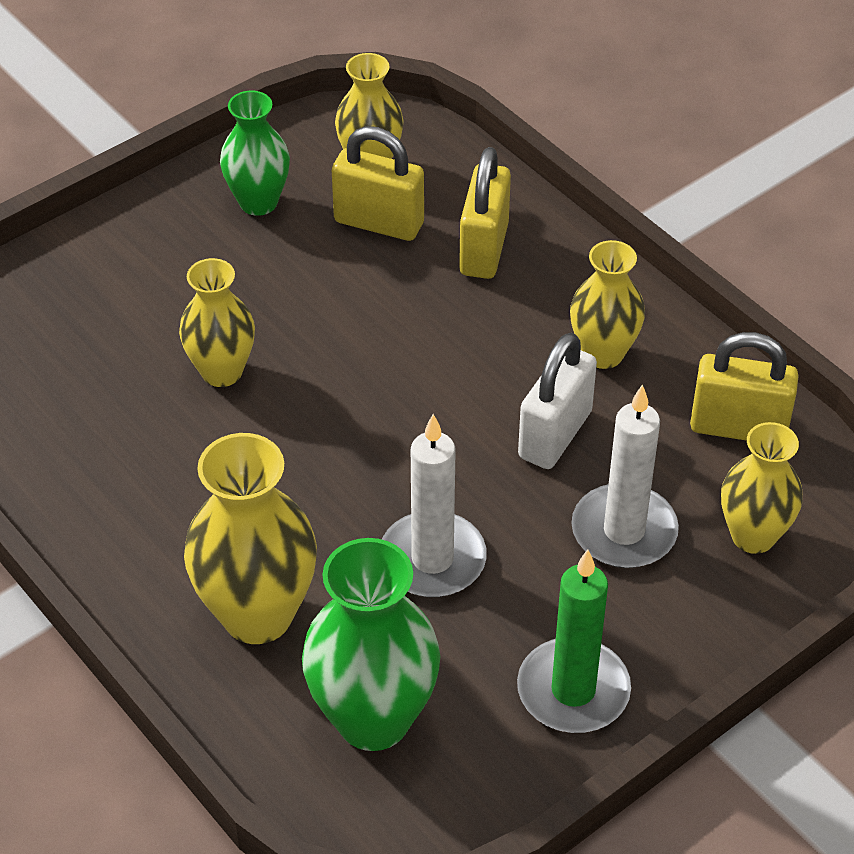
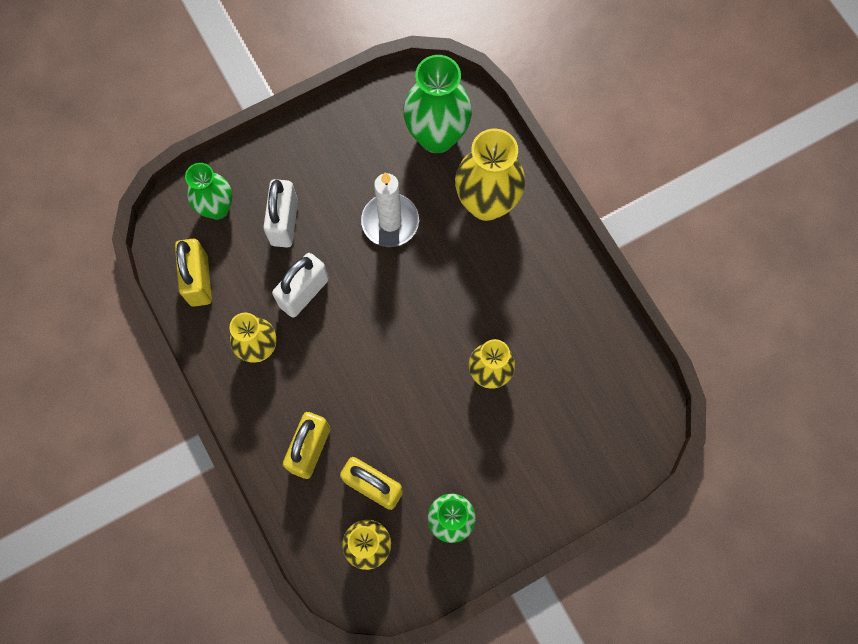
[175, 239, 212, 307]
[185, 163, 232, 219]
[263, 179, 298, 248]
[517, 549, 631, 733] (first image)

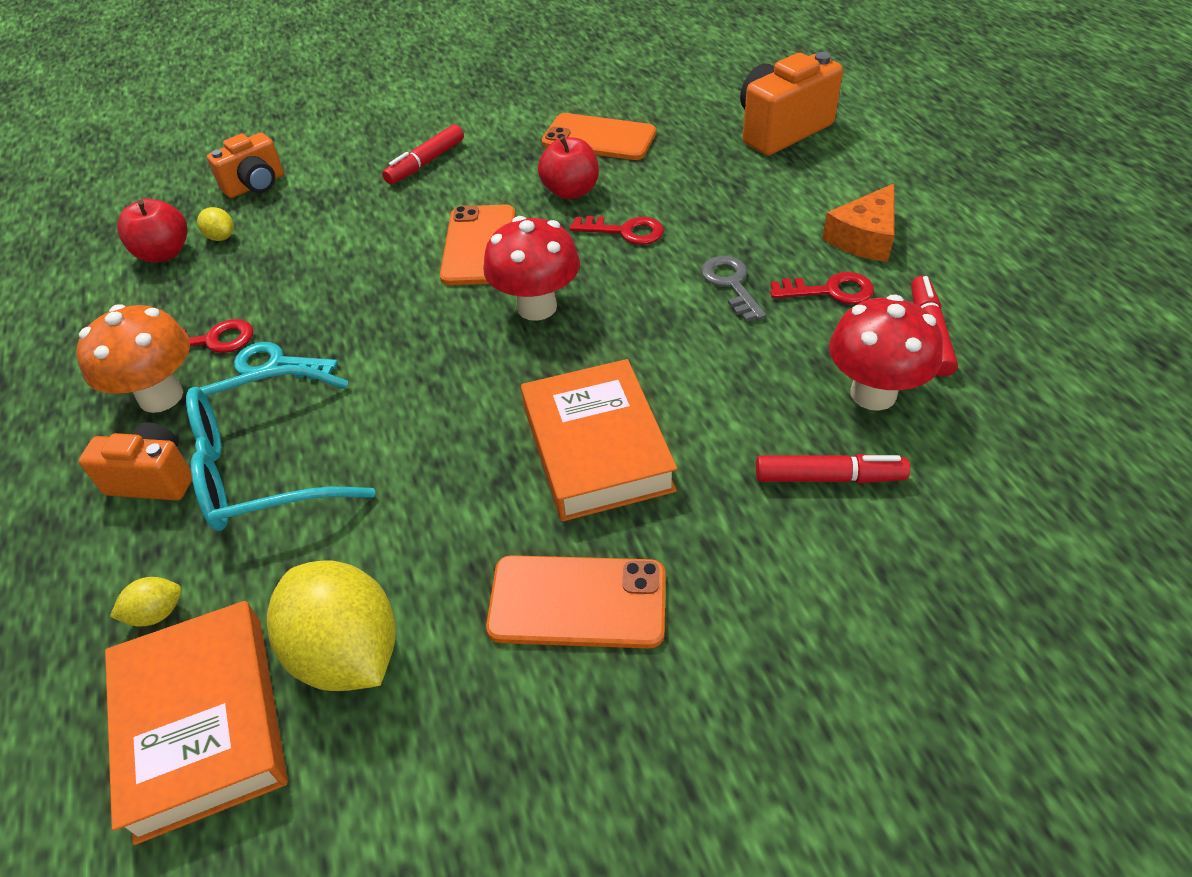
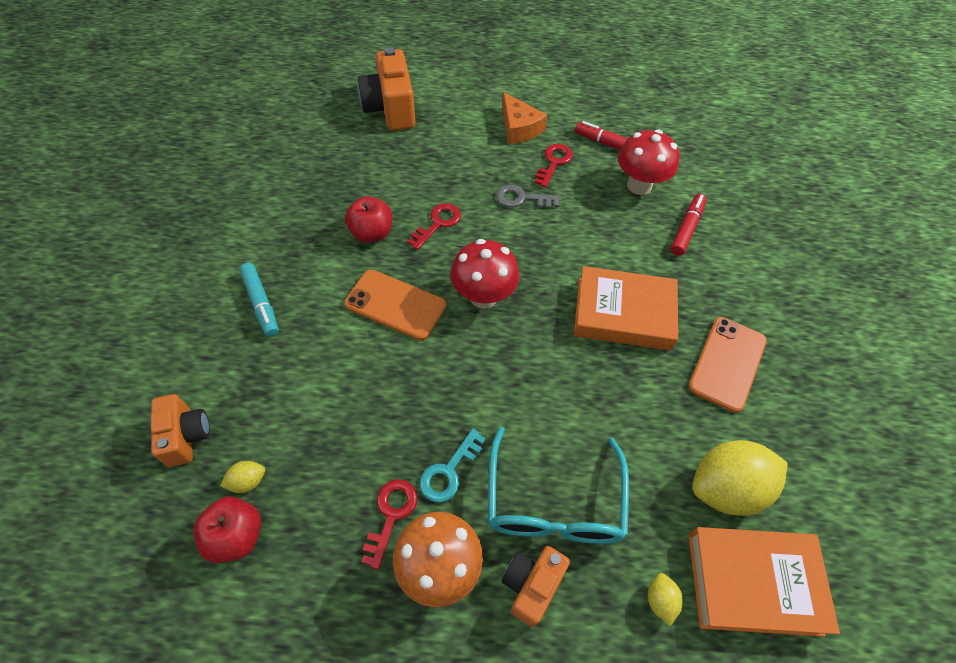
[239, 263, 279, 337]
[542, 113, 656, 160] (first image)

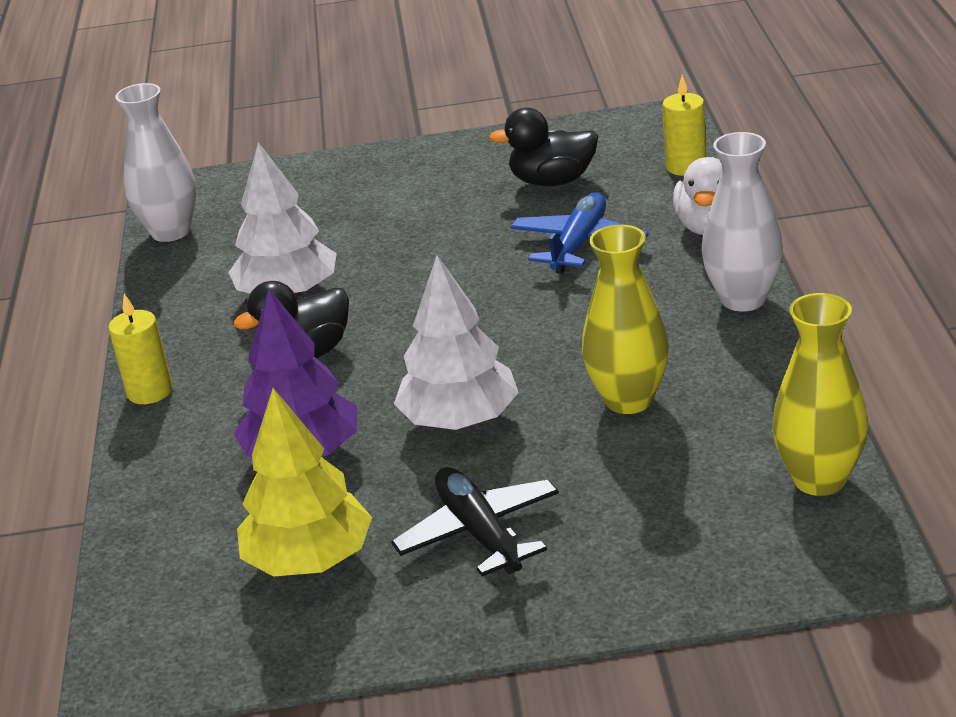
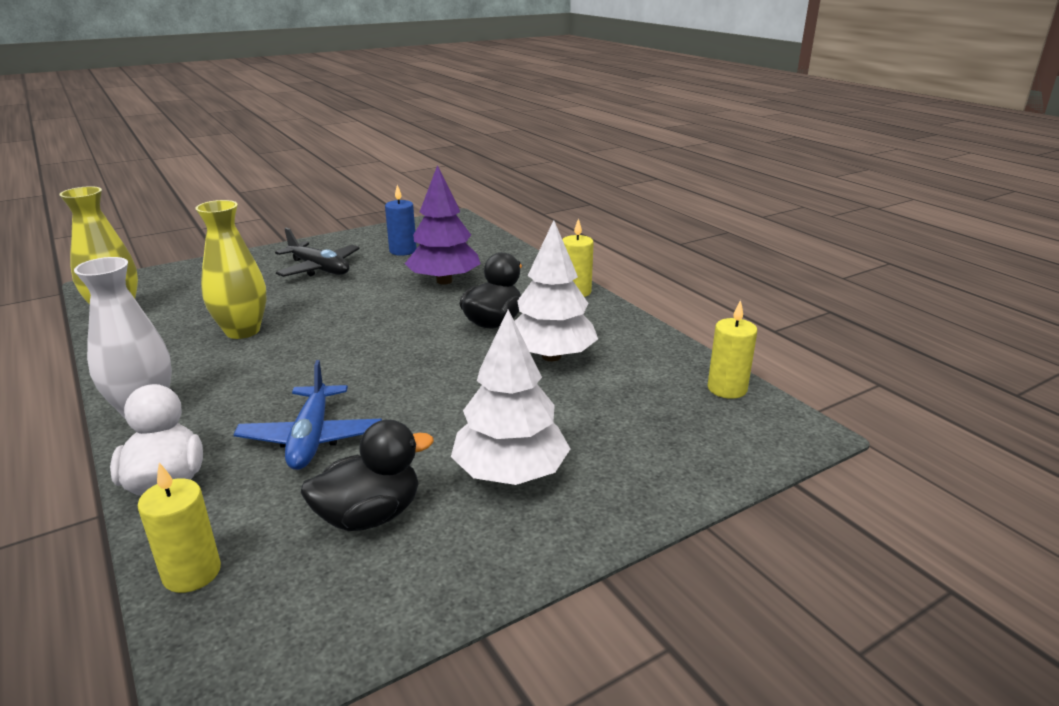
[385, 185, 417, 256]
[451, 310, 570, 485]
[707, 300, 757, 399]

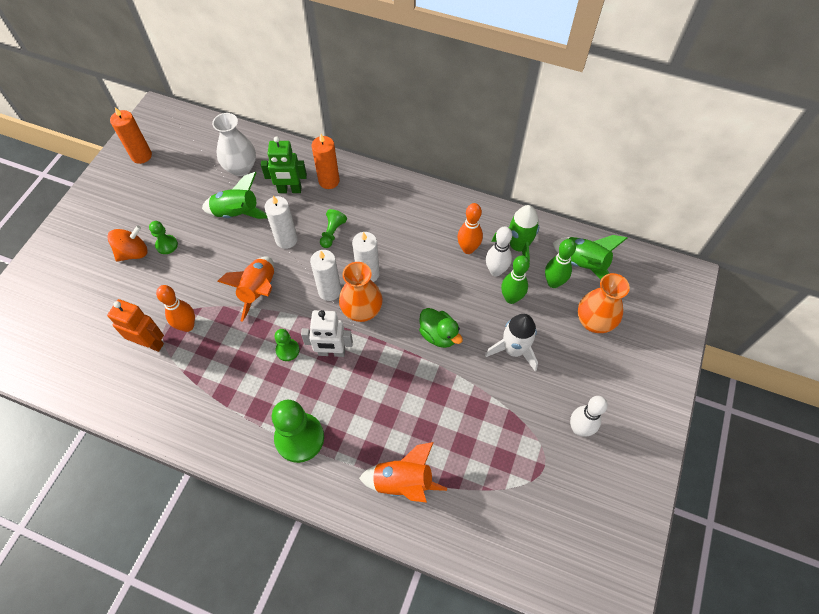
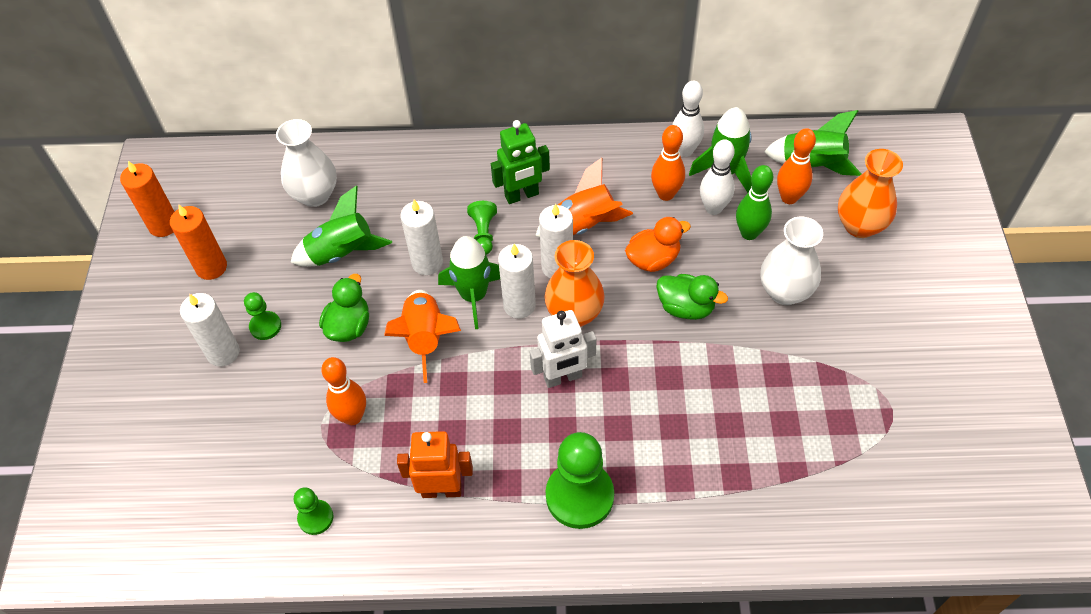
[170, 205, 227, 280]
[180, 293, 240, 367]
[293, 487, 334, 535]
[319, 274, 369, 342]
[397, 431, 473, 498]
[438, 236, 500, 329]
[491, 120, 550, 204]
[535, 158, 633, 237]
[625, 217, 691, 272]
[672, 81, 704, 157]
[761, 216, 823, 305]
[777, 128, 816, 204]

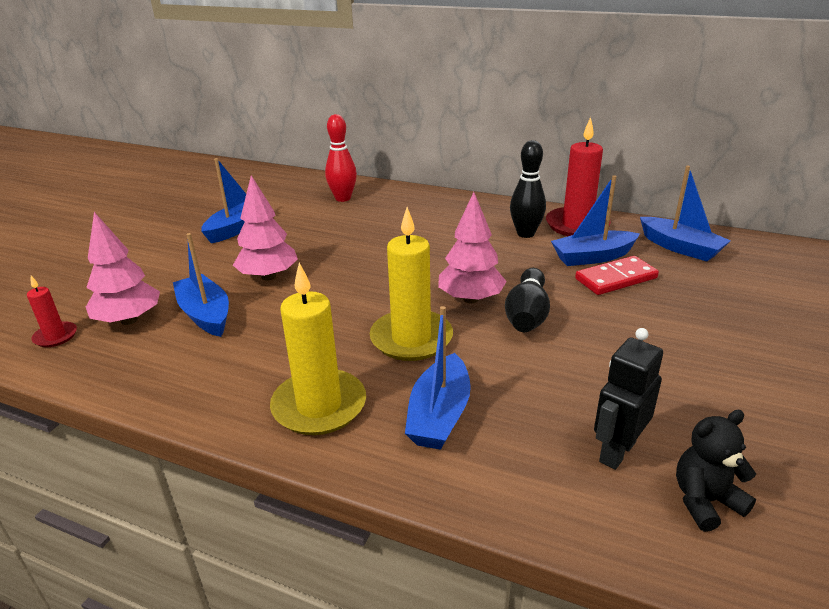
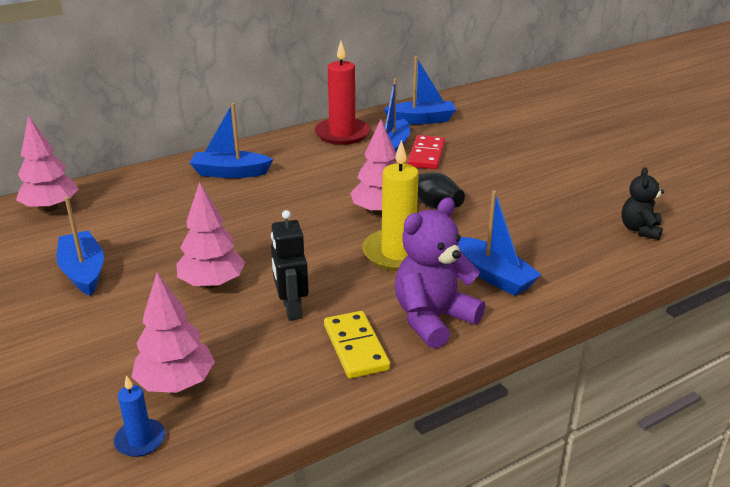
[16, 115, 78, 212]
[114, 375, 165, 457]
[190, 103, 273, 178]
[271, 210, 309, 321]
[324, 311, 390, 379]
[395, 198, 485, 349]
[325, 114, 357, 202] (first image)
[510, 140, 546, 238] (first image)

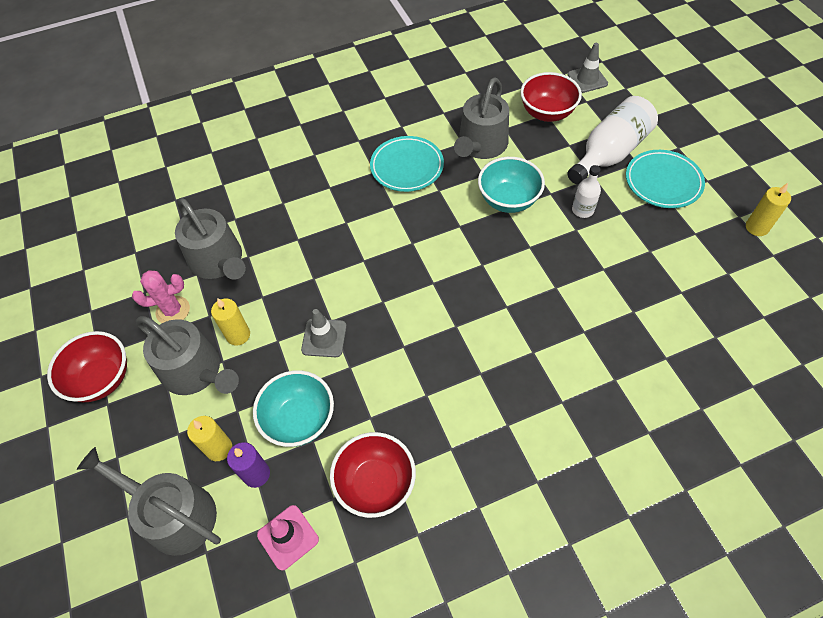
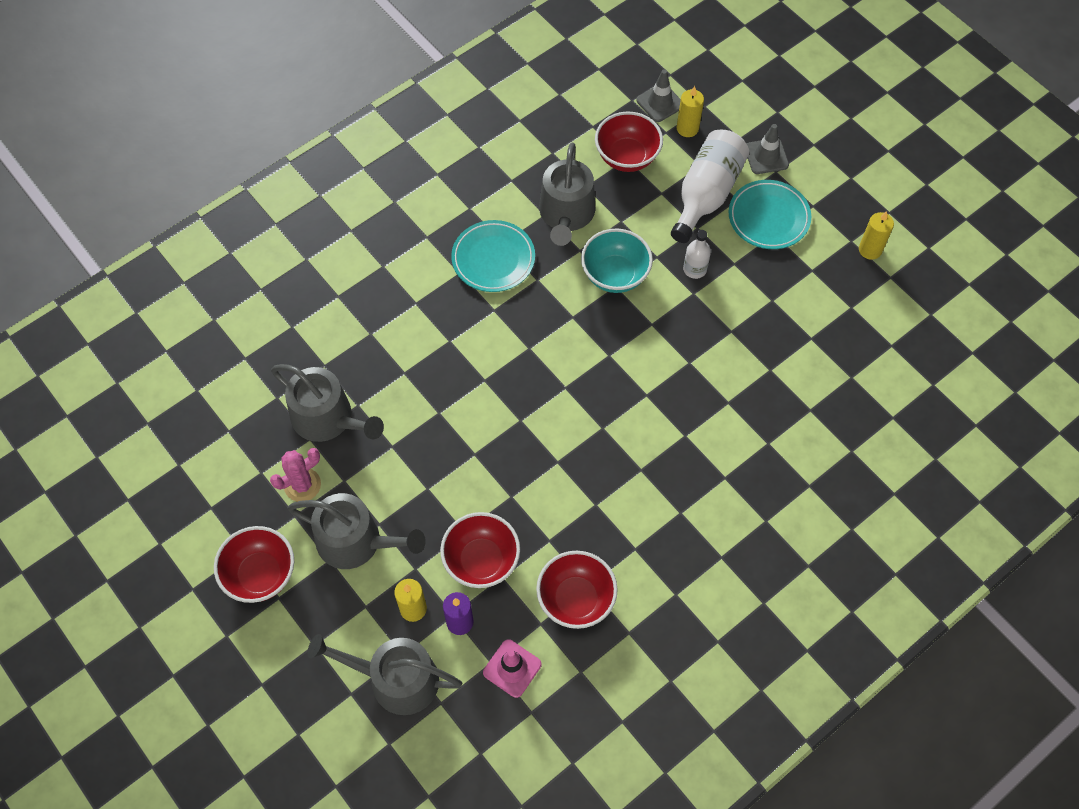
[440, 512, 520, 588]
[677, 86, 704, 137]
[746, 124, 789, 174]

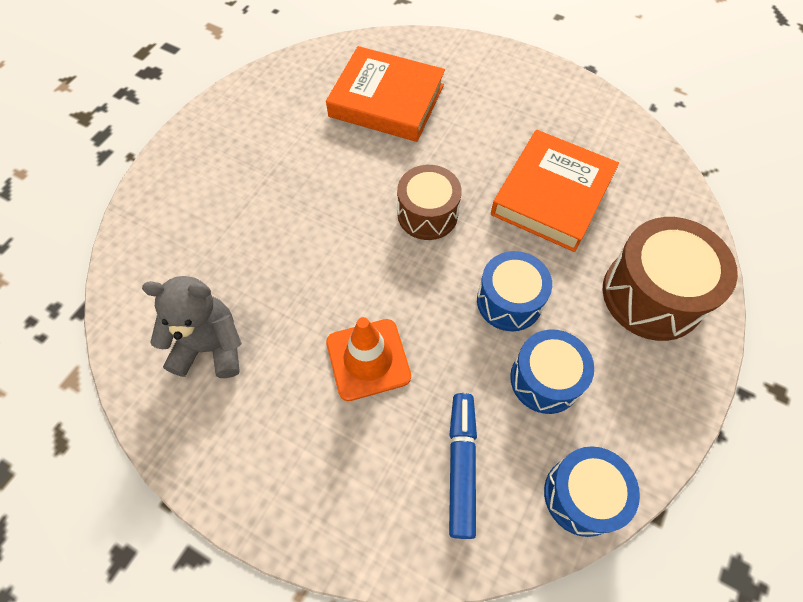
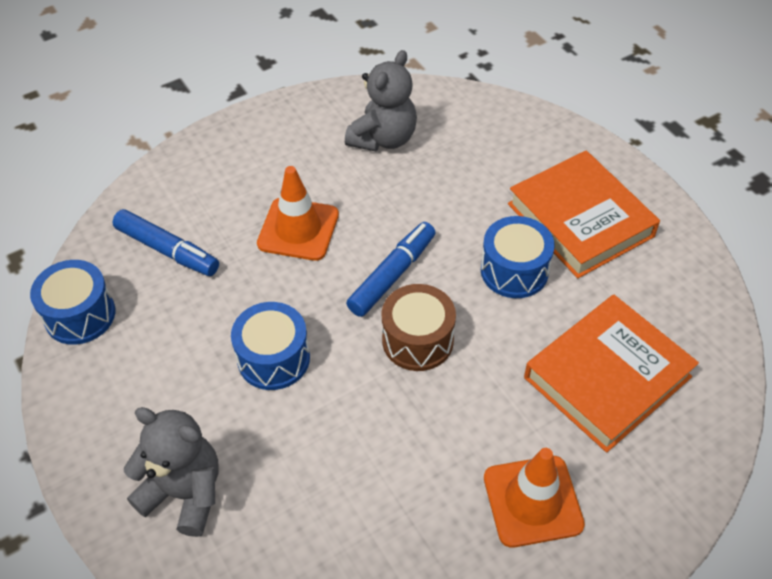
[124, 407, 218, 537]
[346, 222, 436, 317]
[481, 216, 555, 298]
[484, 448, 585, 548]
[508, 150, 660, 278]

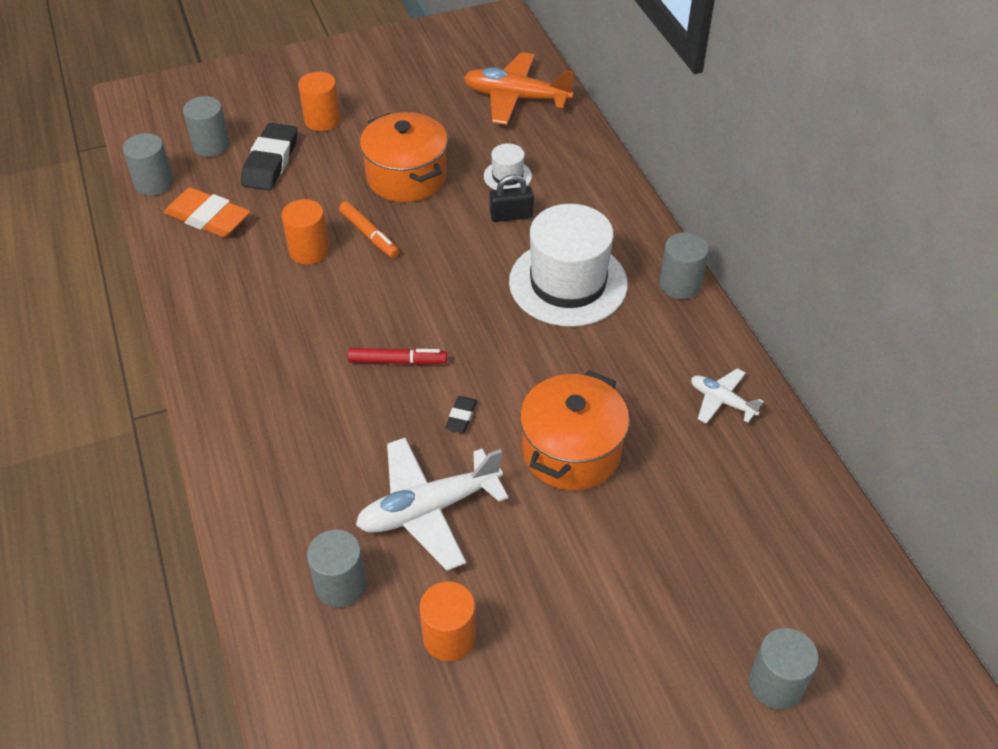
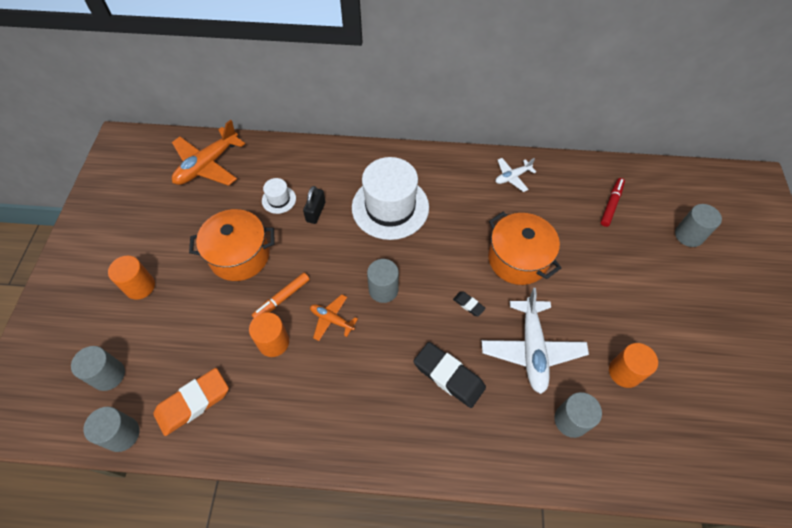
[252, 273, 310, 318]
[310, 294, 358, 341]
[367, 259, 399, 303]
[413, 342, 486, 408]
[601, 178, 625, 227]

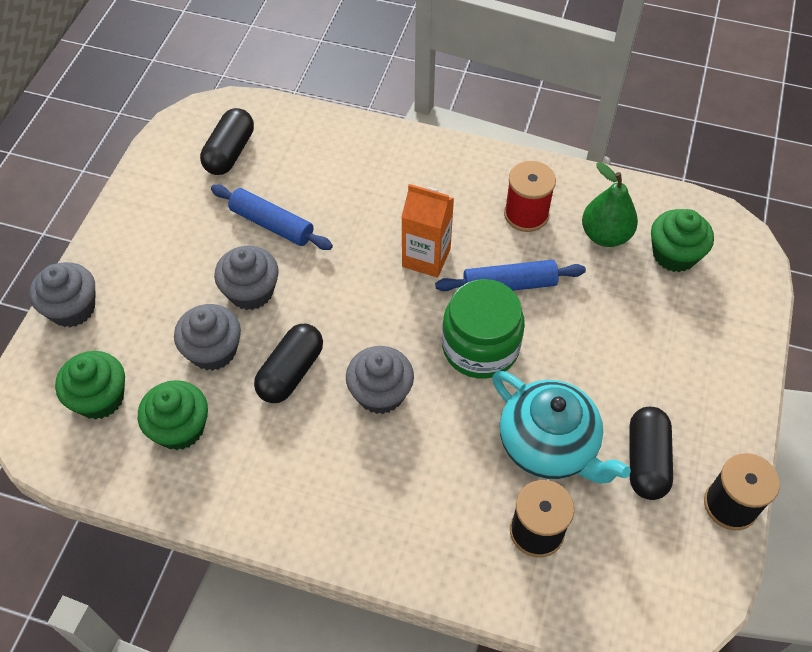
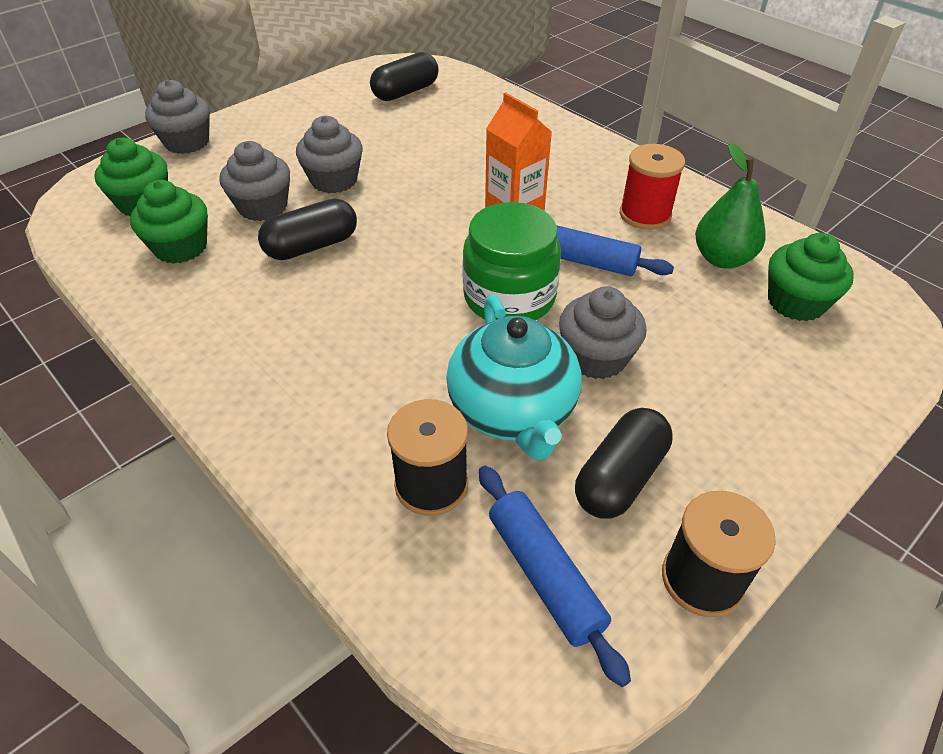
[479, 465, 631, 687]
[559, 286, 646, 379]

